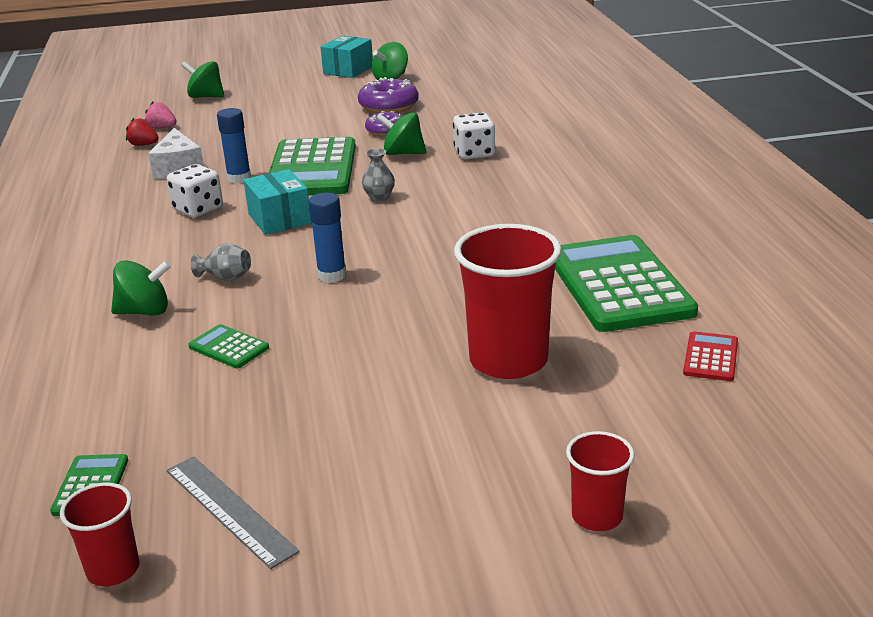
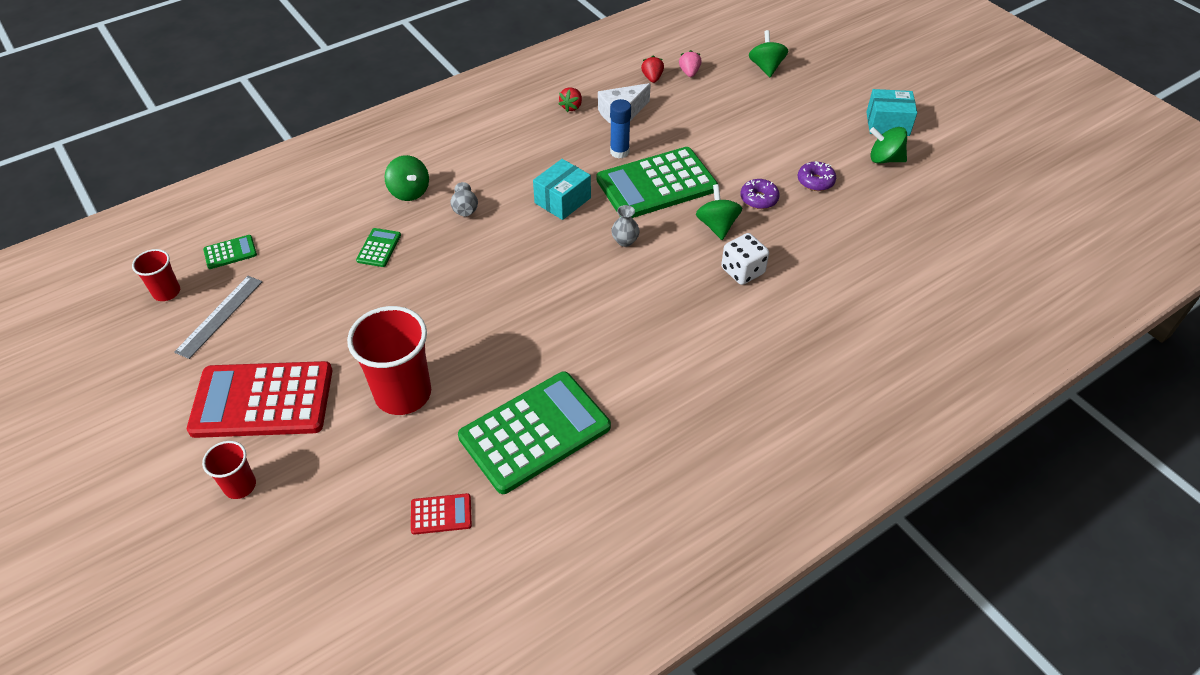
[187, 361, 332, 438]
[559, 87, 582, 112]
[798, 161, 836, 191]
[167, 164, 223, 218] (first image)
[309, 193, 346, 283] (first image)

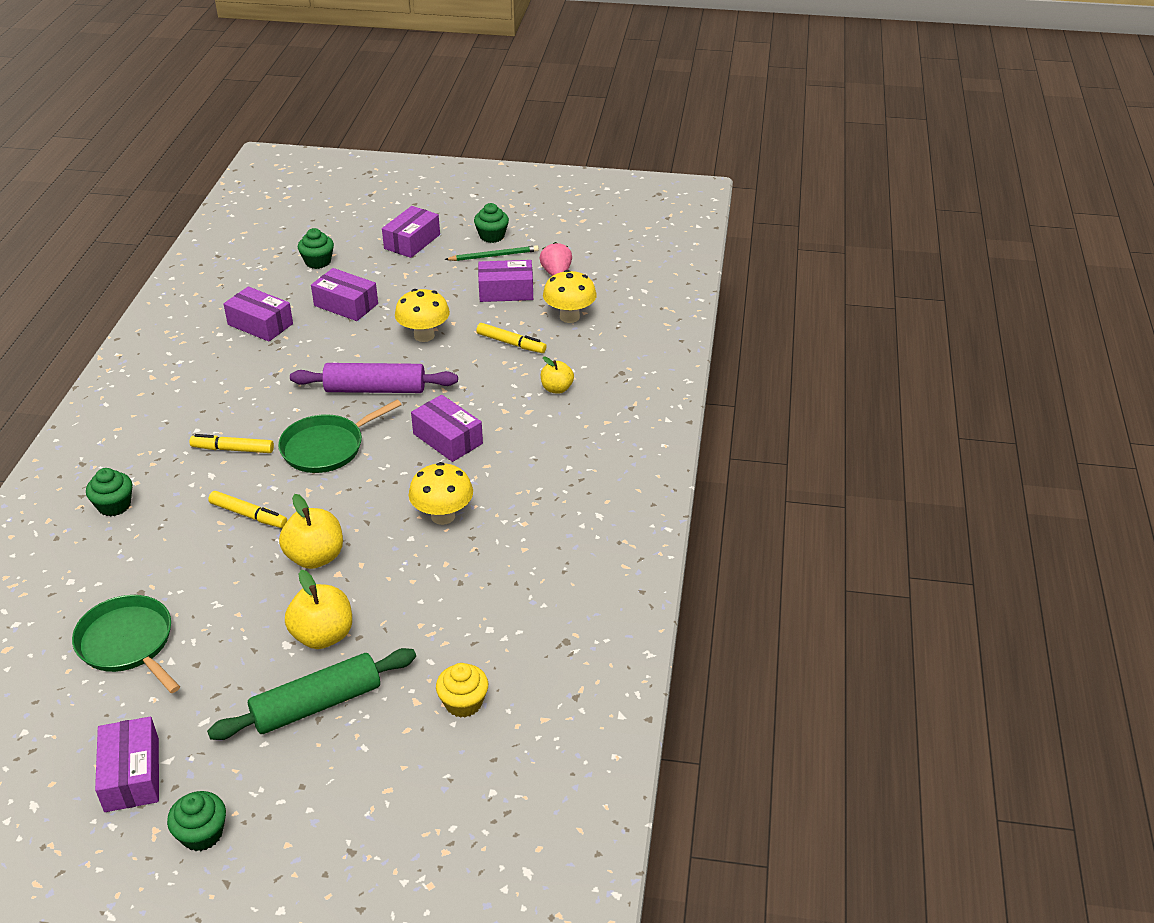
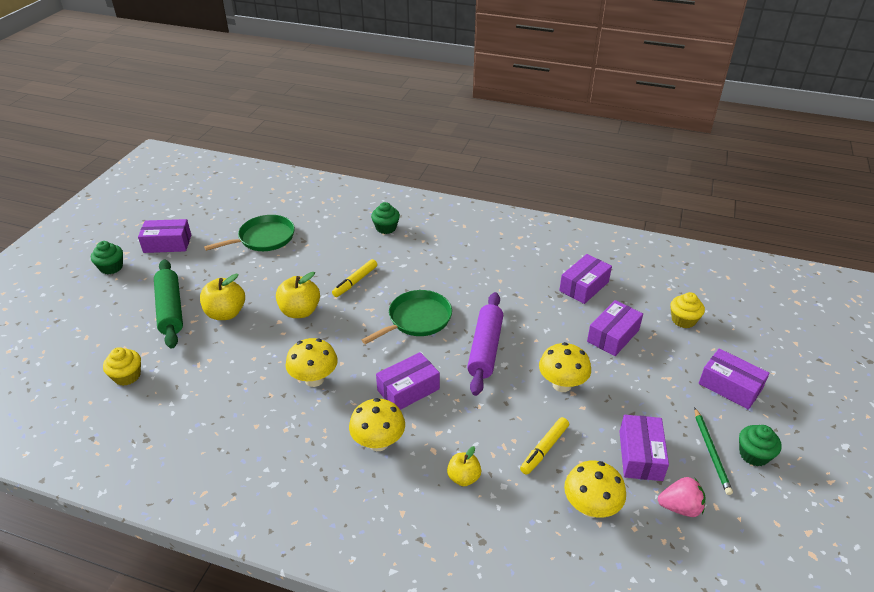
[349, 398, 405, 451]
[362, 290, 452, 344]
[670, 292, 705, 328]
[189, 434, 274, 453] (first image)

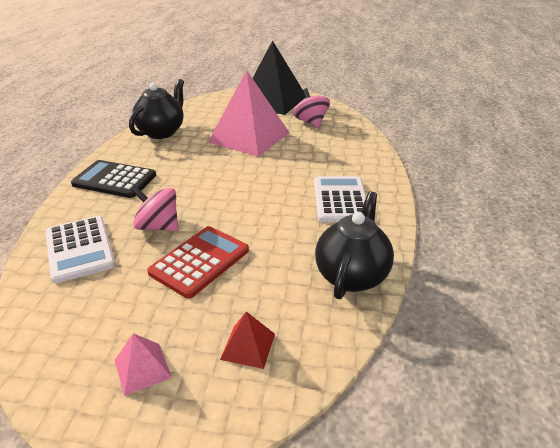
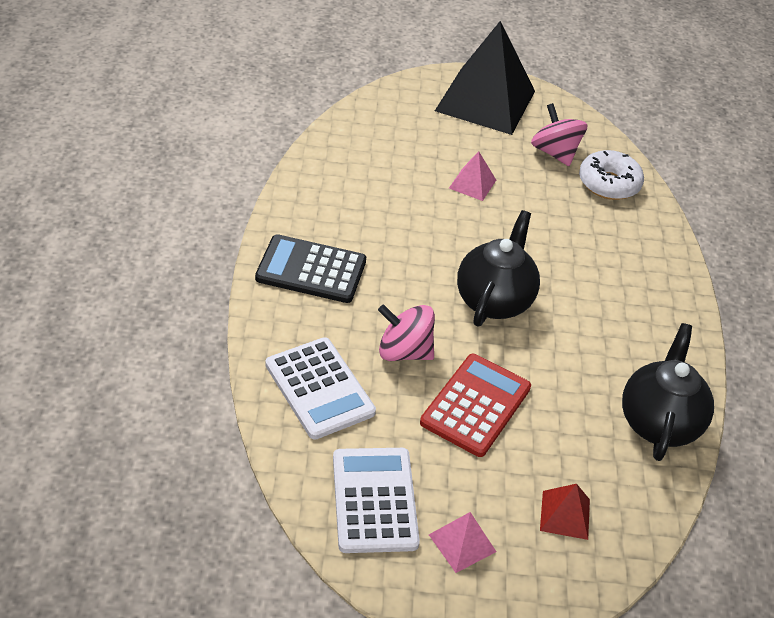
[333, 448, 420, 553]
[449, 151, 496, 201]
[457, 210, 540, 327]
[579, 150, 644, 200]

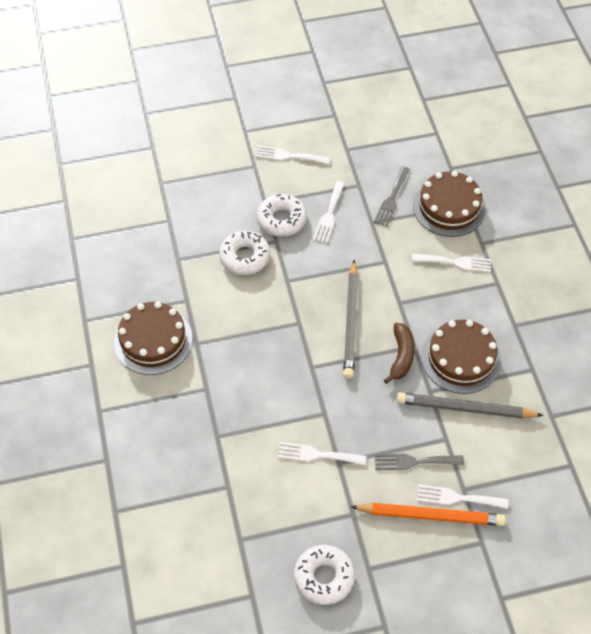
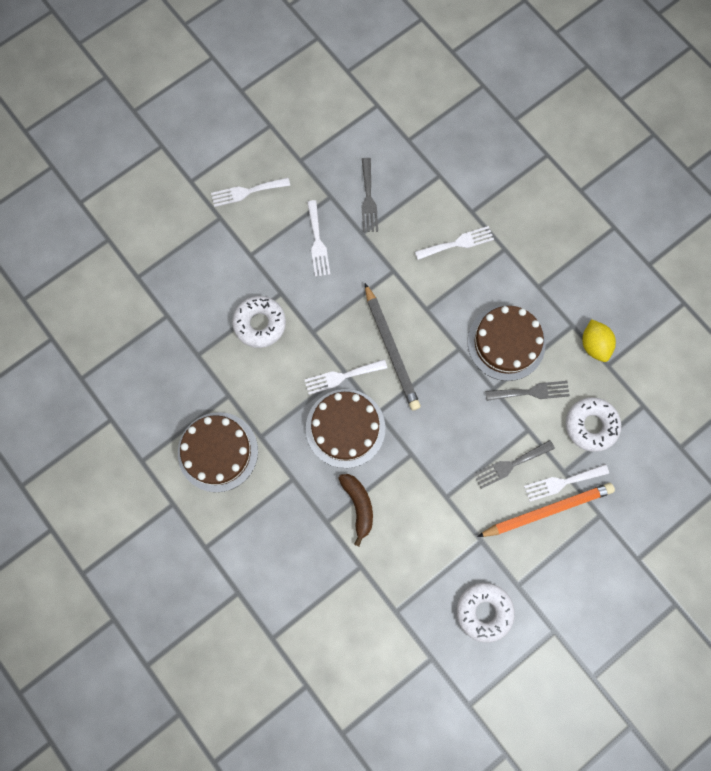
[305, 359, 387, 395]
[306, 389, 385, 468]
[338, 474, 373, 547]
[485, 381, 570, 401]
[566, 397, 621, 452]
[582, 319, 616, 362]

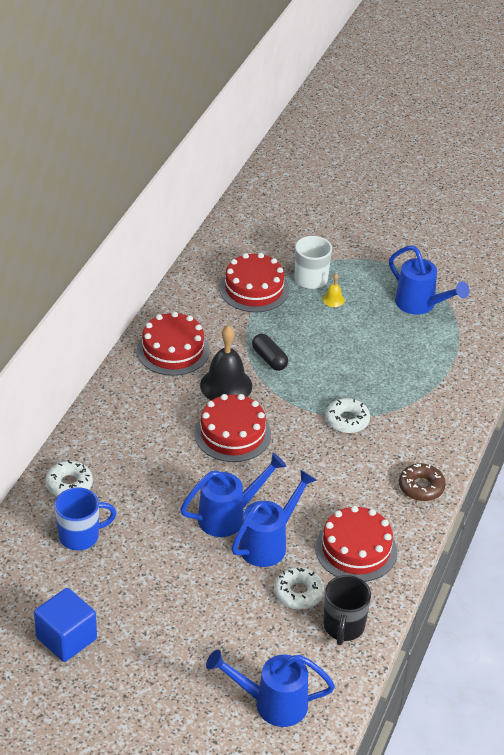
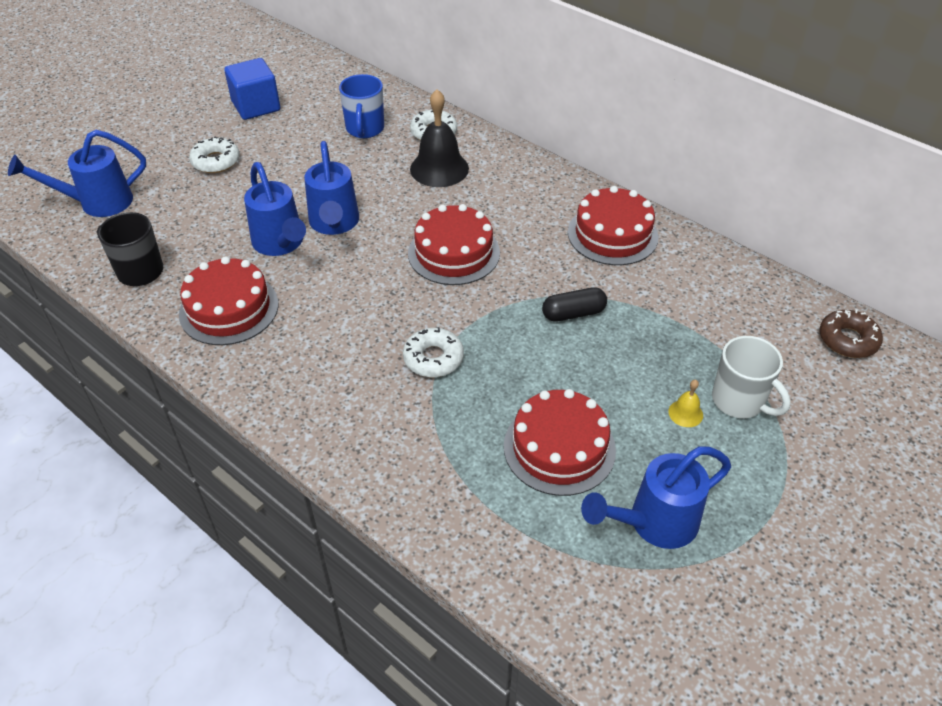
[8, 130, 146, 217]
[189, 137, 240, 173]
[410, 89, 469, 187]
[504, 389, 616, 496]
[819, 309, 883, 358]

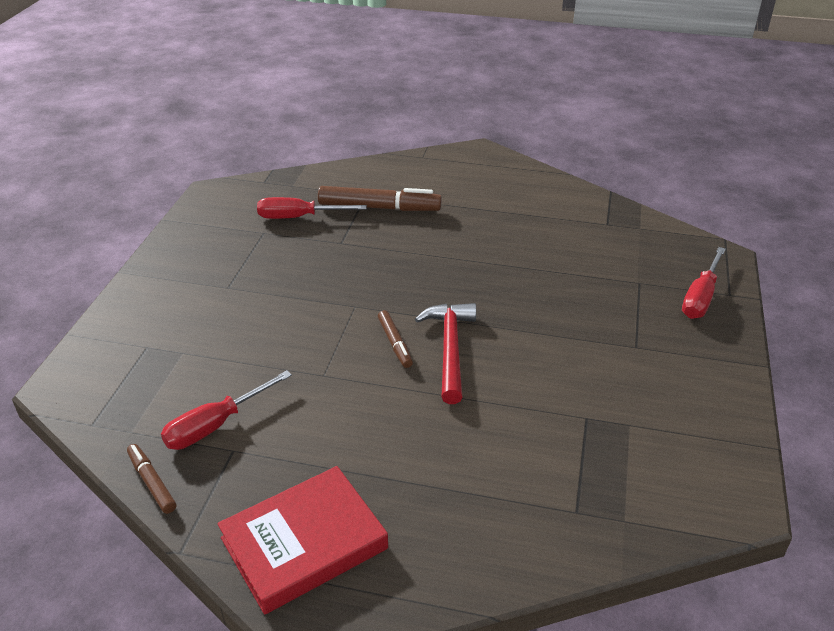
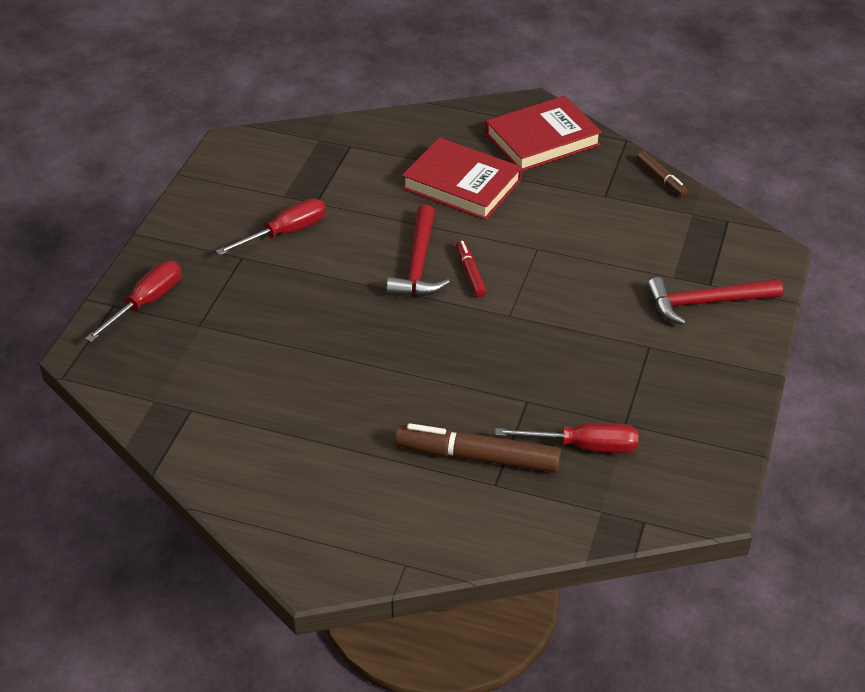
[216, 199, 326, 255]
[402, 137, 522, 220]
[456, 240, 487, 297]
[647, 277, 783, 325]

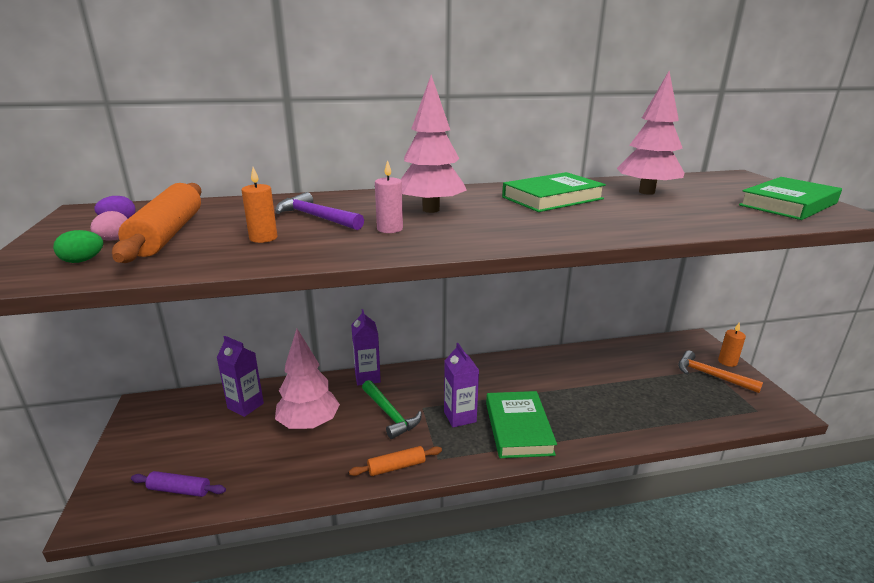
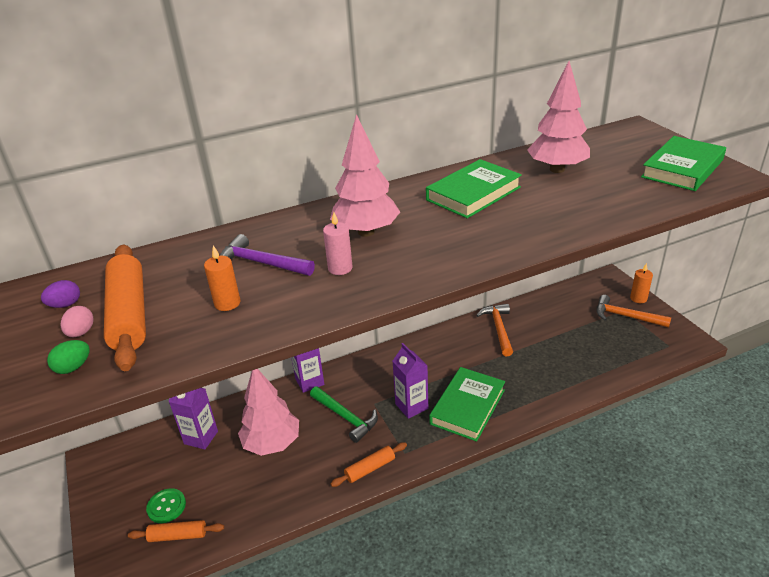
[128, 520, 224, 542]
[146, 488, 186, 523]
[429, 367, 505, 442]
[476, 304, 513, 356]

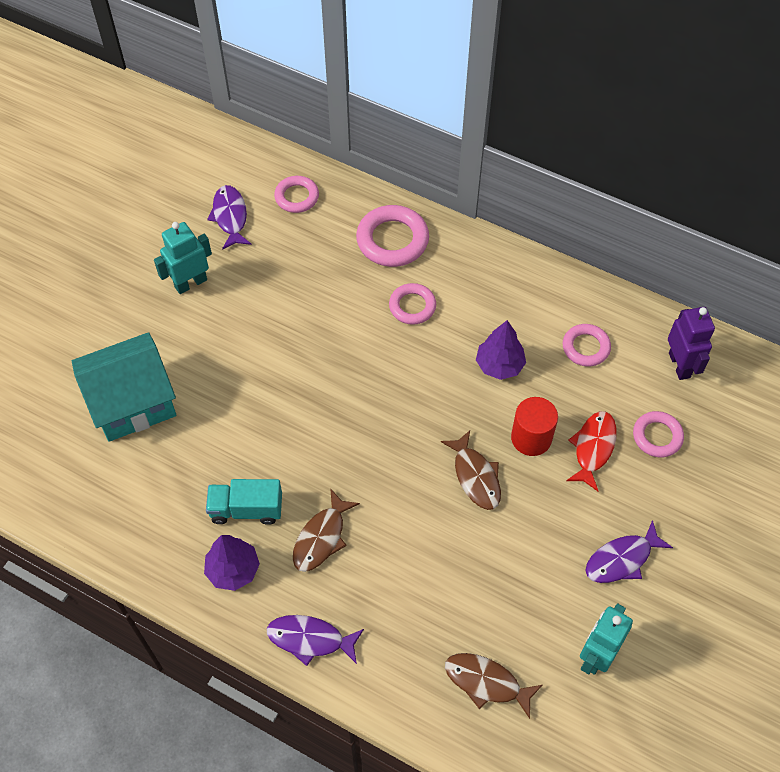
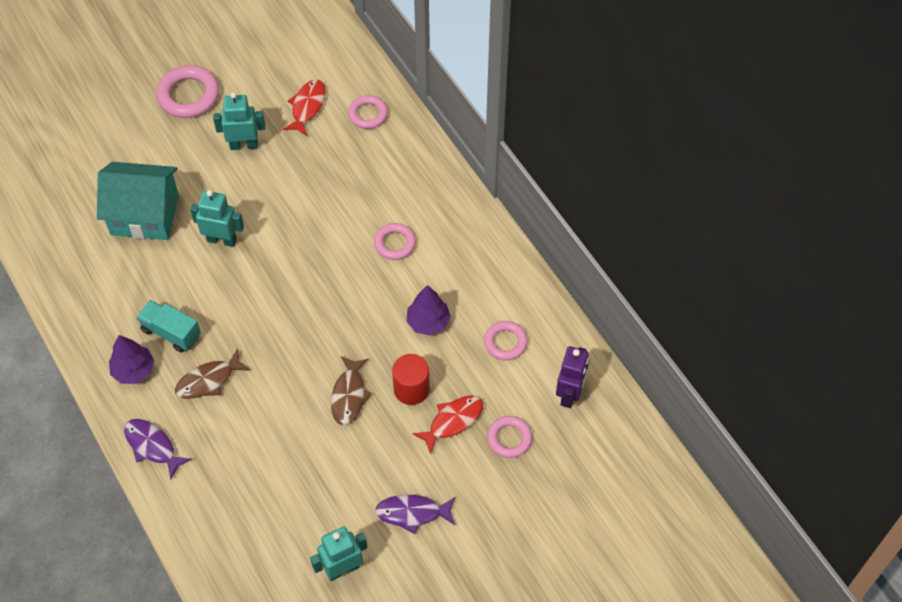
[156, 65, 219, 118]
[190, 190, 244, 247]
[283, 80, 326, 136]
[445, 653, 542, 719] (first image)

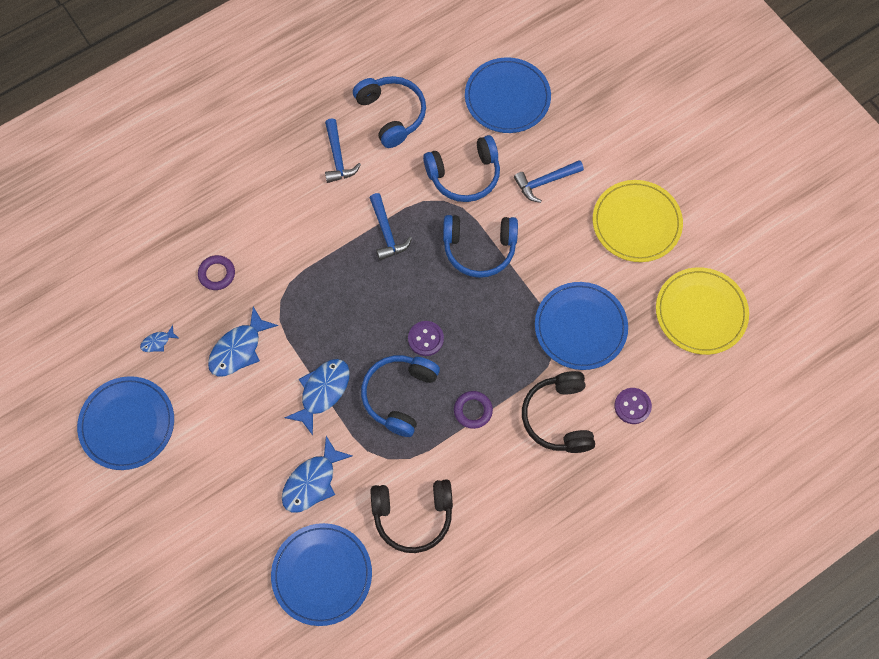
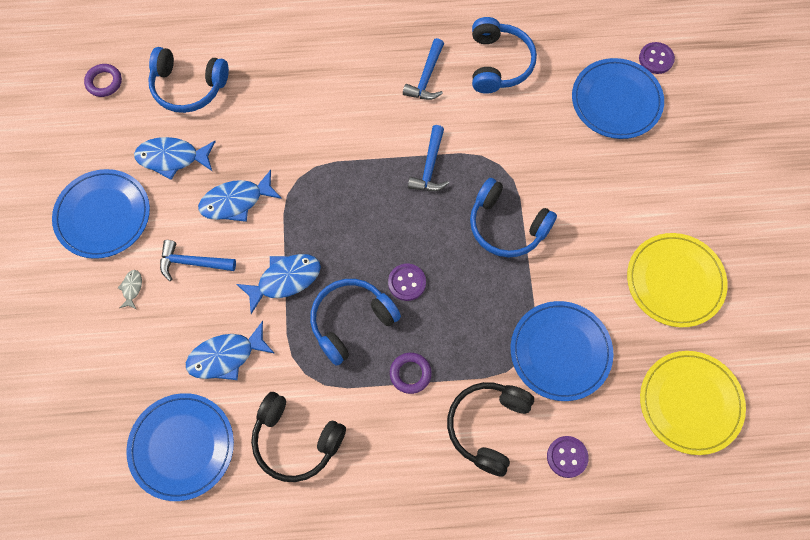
[84, 64, 122, 97]
[118, 270, 142, 309]
[134, 137, 216, 180]
[148, 47, 229, 113]
[160, 240, 236, 281]
[639, 42, 675, 74]

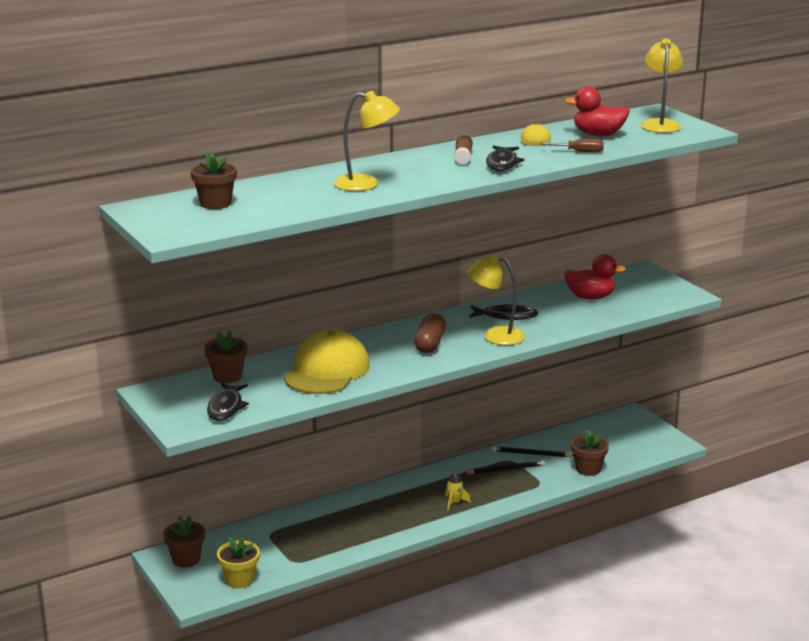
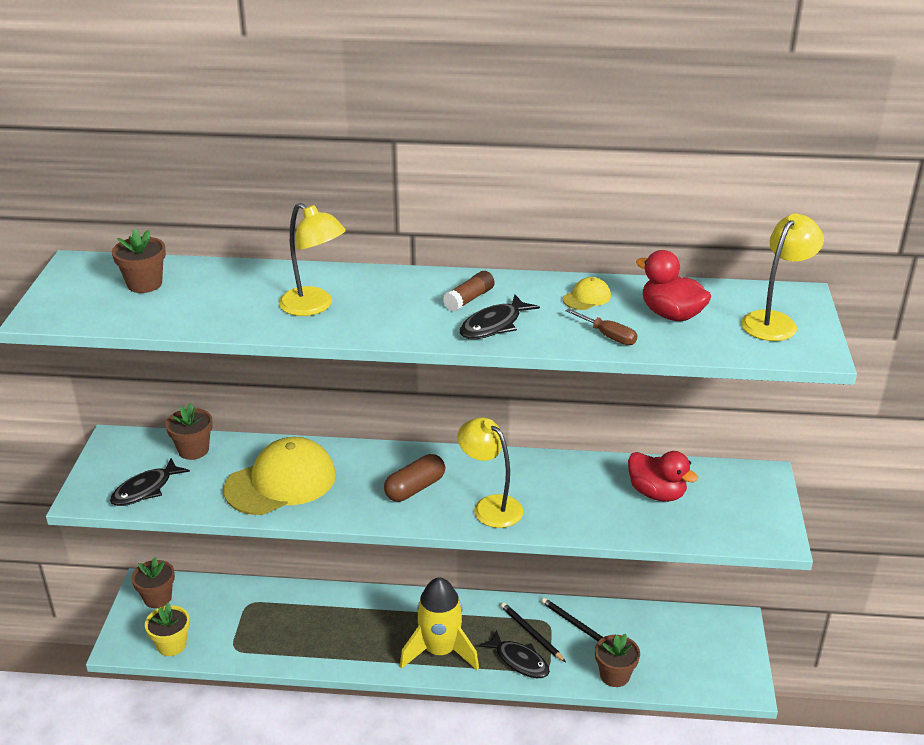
[400, 577, 479, 670]
[479, 630, 550, 678]
[501, 602, 566, 662]

